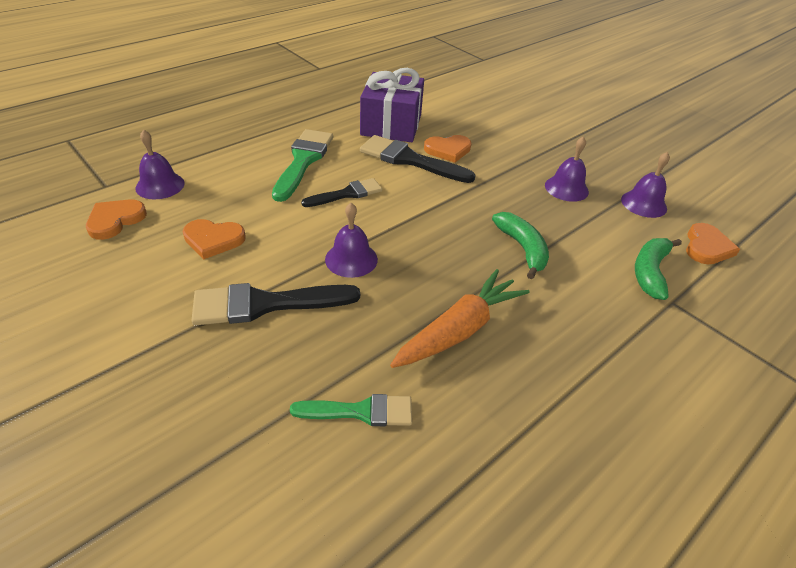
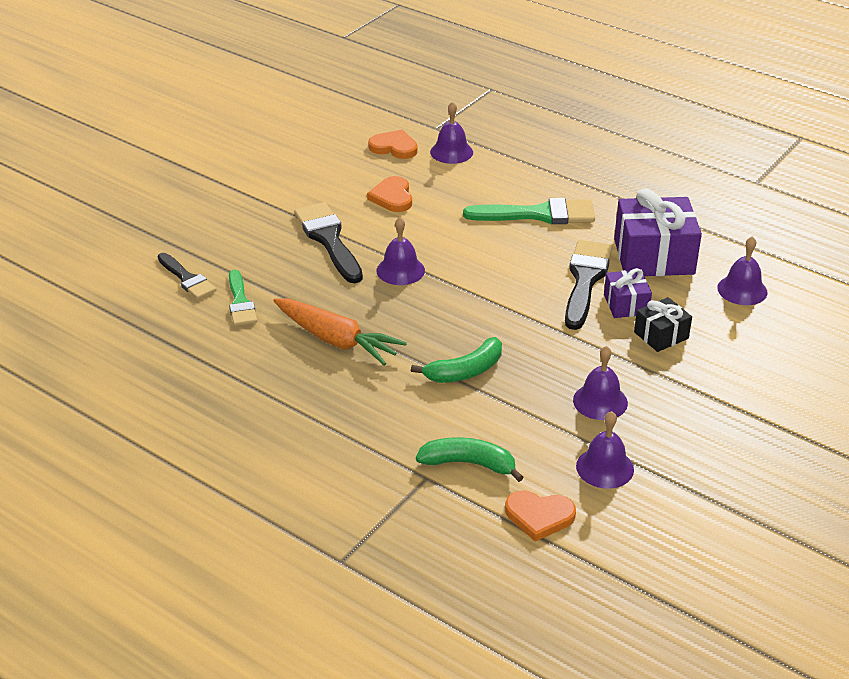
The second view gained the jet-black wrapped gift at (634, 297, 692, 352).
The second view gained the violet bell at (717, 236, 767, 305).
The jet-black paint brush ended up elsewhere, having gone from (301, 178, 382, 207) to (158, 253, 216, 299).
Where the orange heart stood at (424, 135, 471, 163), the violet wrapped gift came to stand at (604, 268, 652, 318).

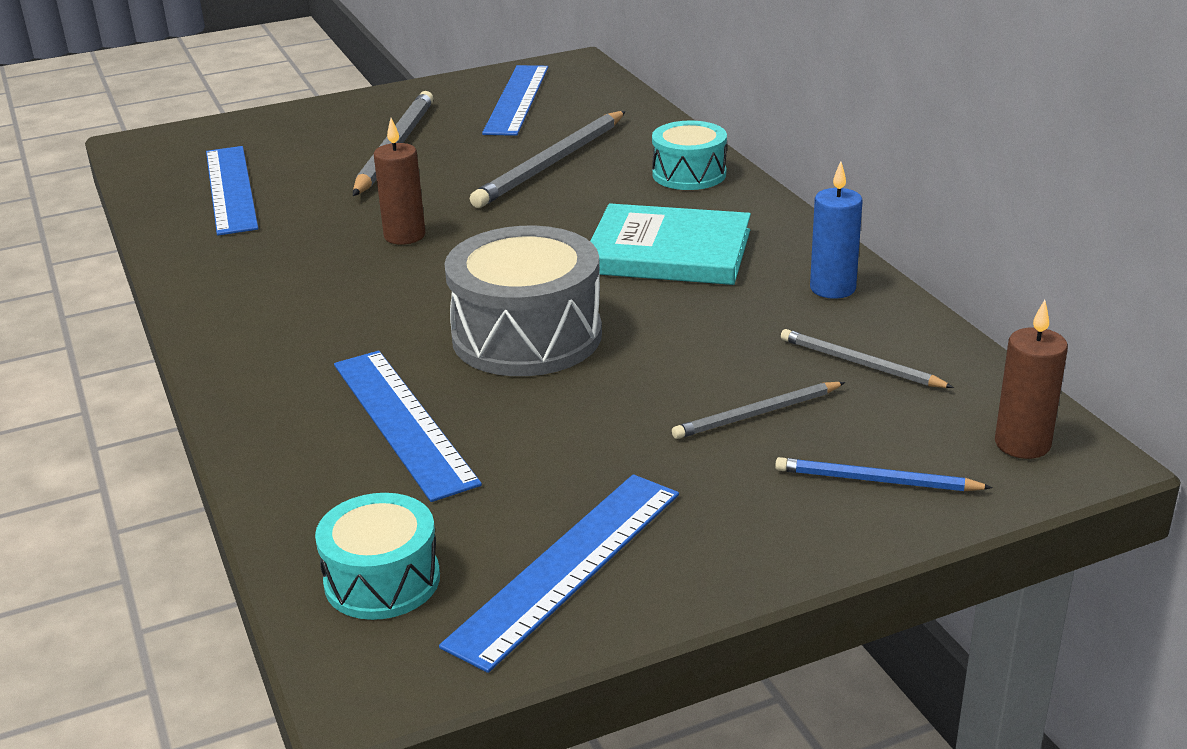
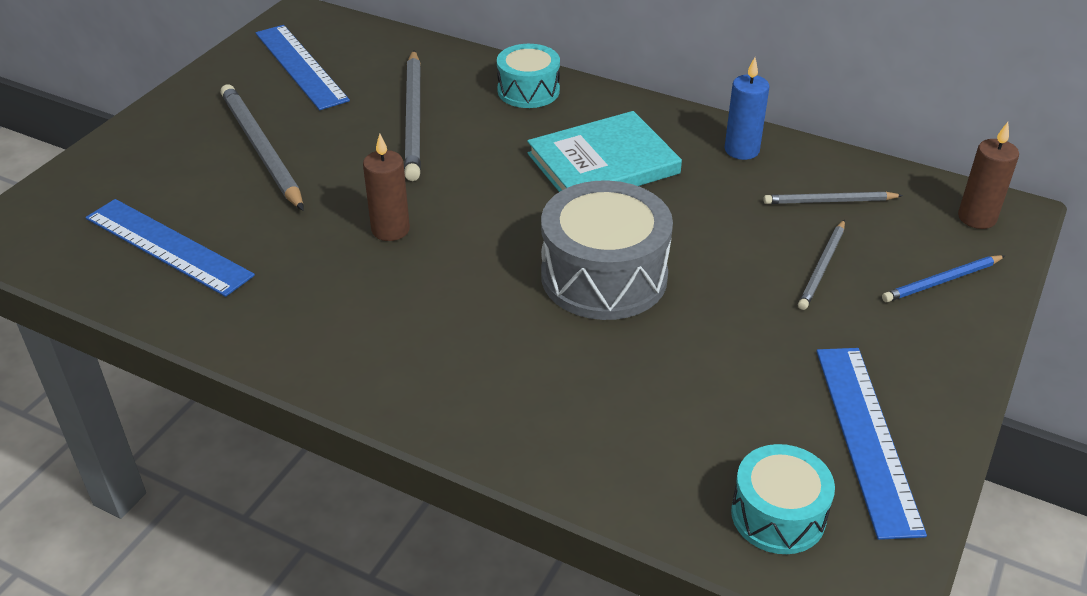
The second view lost the blue straightedge at (334, 351, 482, 502).

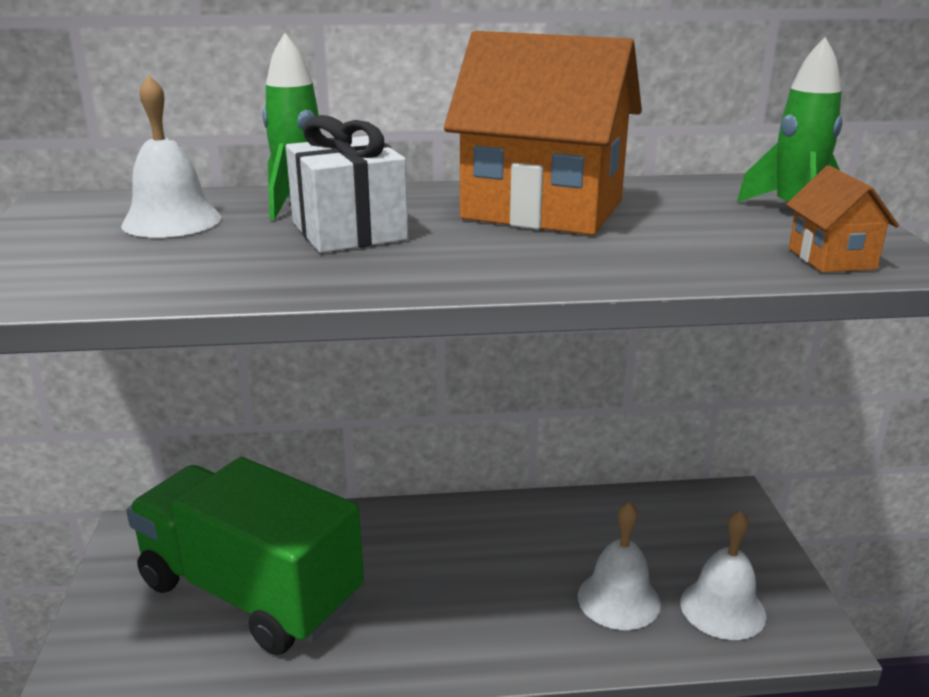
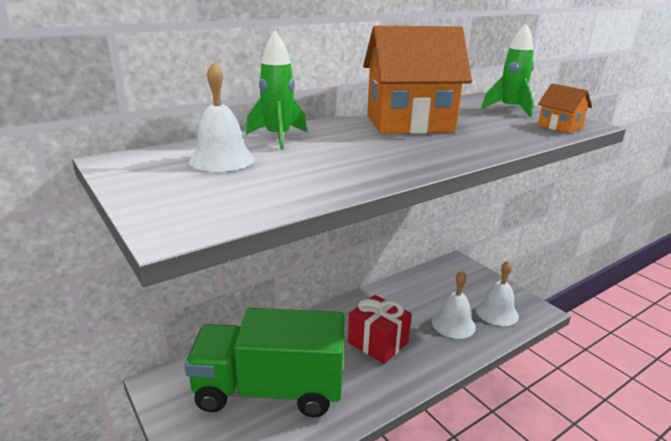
The second view lost the pure white wrapped gift at (286, 115, 408, 253).
The second view gained the crimson wrapped gift at (348, 295, 412, 364).

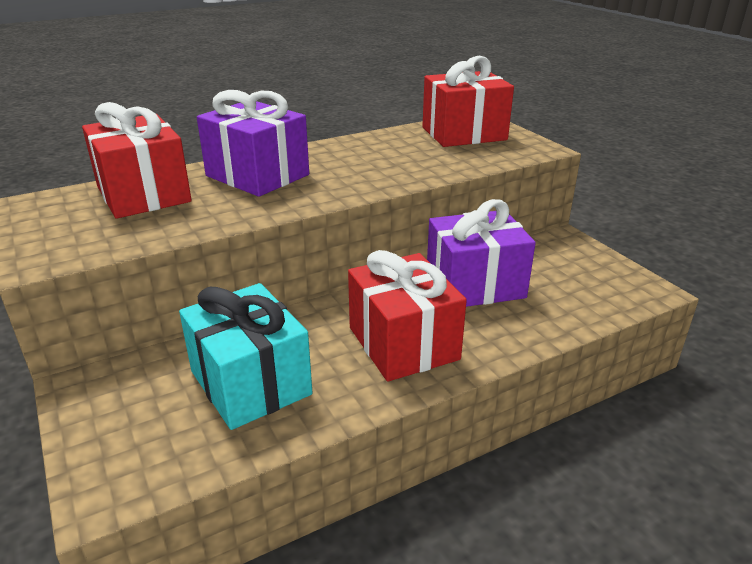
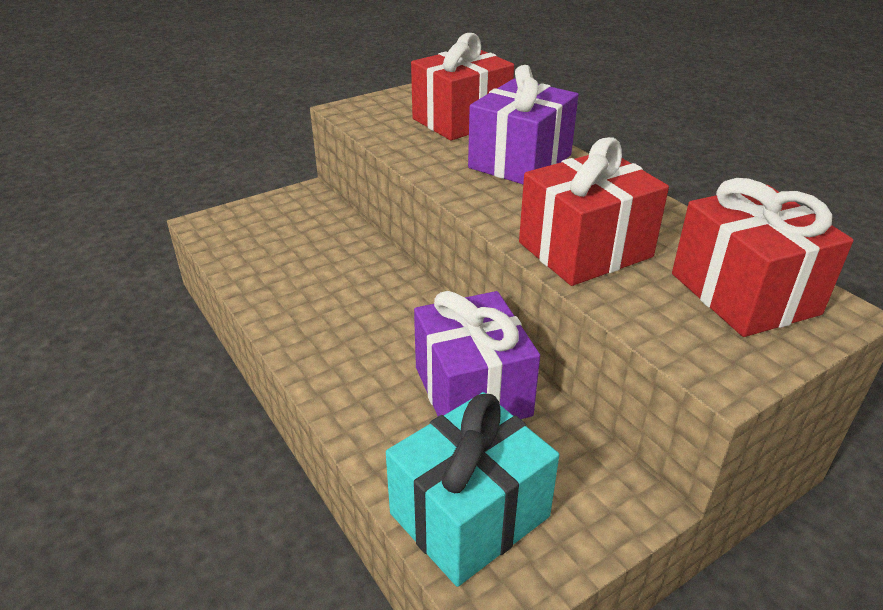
The teal wrapped gift ended up elsewhere, having gone from (179, 283, 313, 430) to (386, 392, 559, 587).
The crimson wrapped gift ended up elsewhere, having gone from (348, 250, 467, 382) to (519, 137, 669, 286).

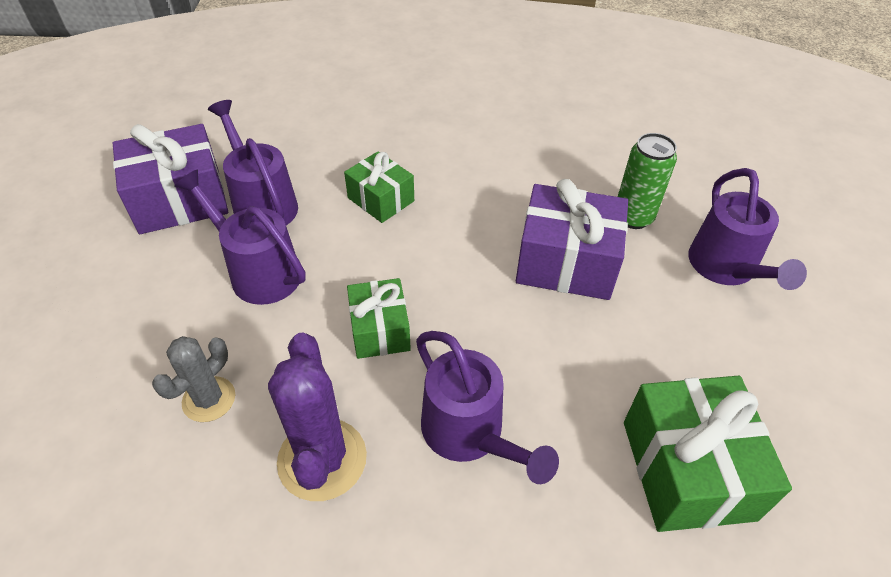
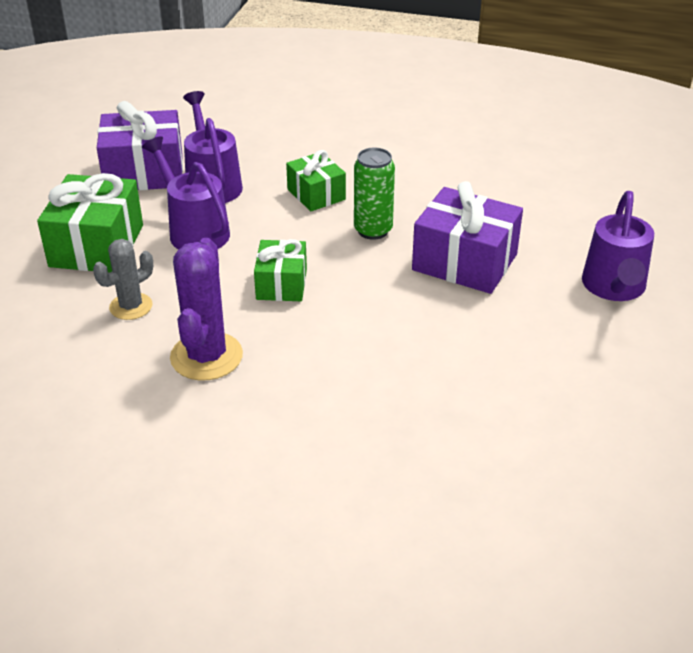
The second view lost the violet watering can at (416, 331, 559, 484).
The emerald tin ended up elsewhere, having gone from (618, 133, 677, 229) to (354, 148, 395, 240).
The emerald wrapped gift ended up elsewhere, having gone from (624, 376, 792, 532) to (37, 173, 143, 273).

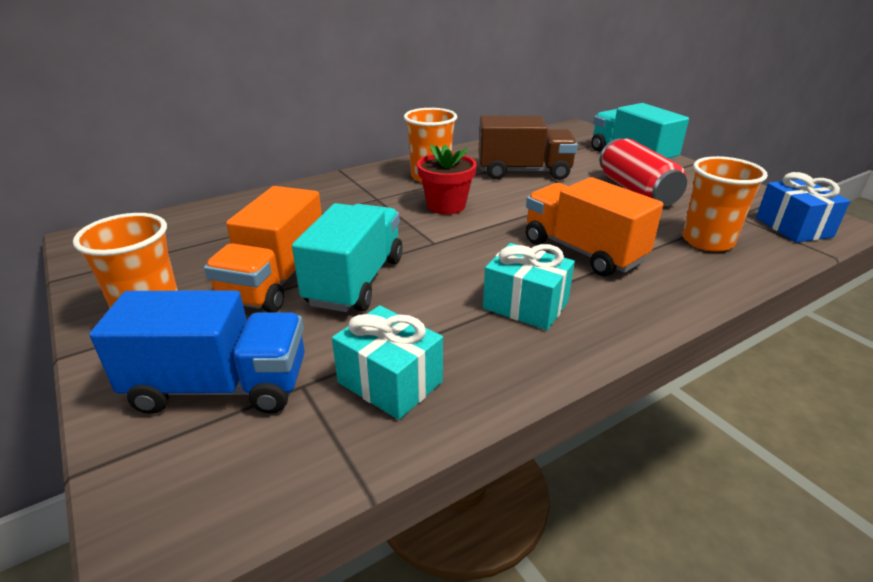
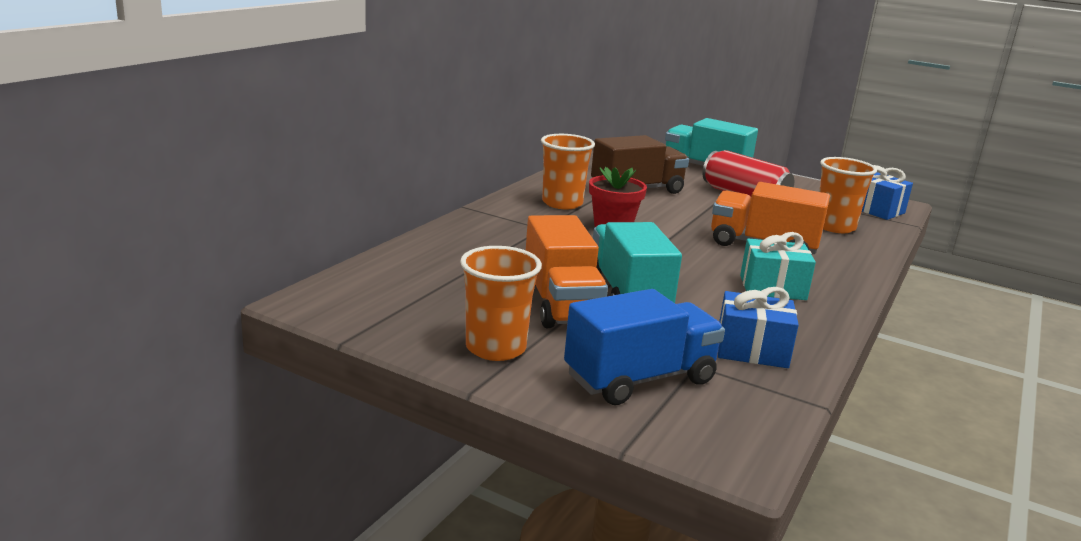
What was the teal wrapped gift at (332, 305, 443, 420) turned into the blue wrapped gift at (718, 287, 799, 368).

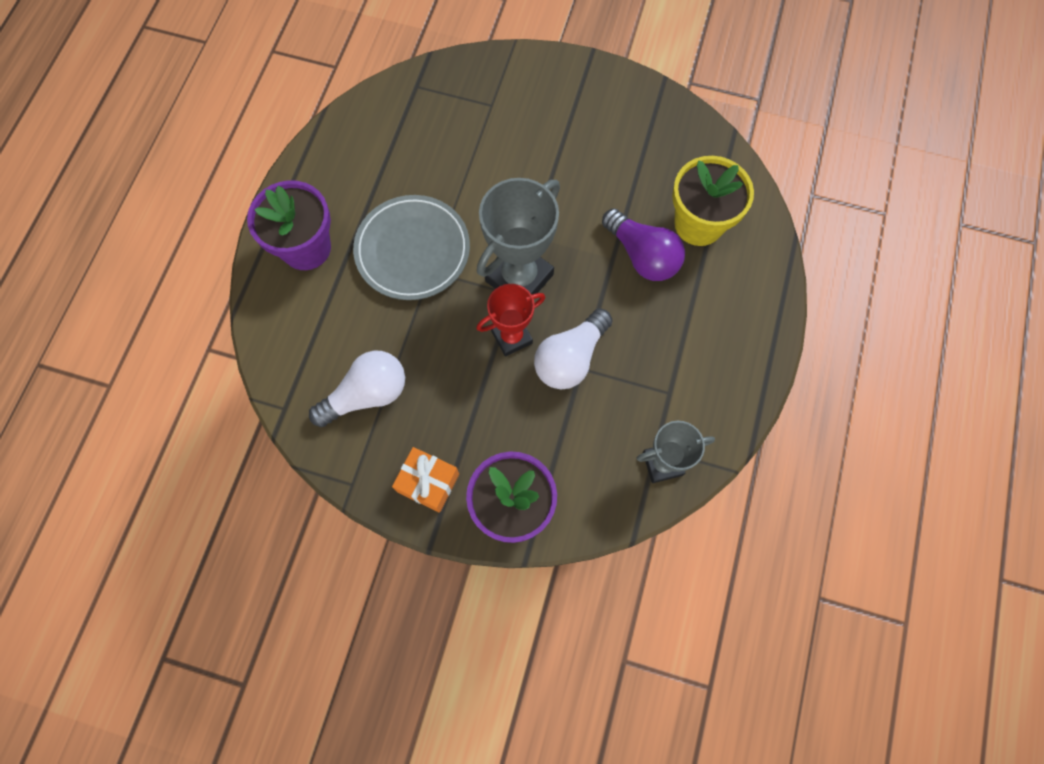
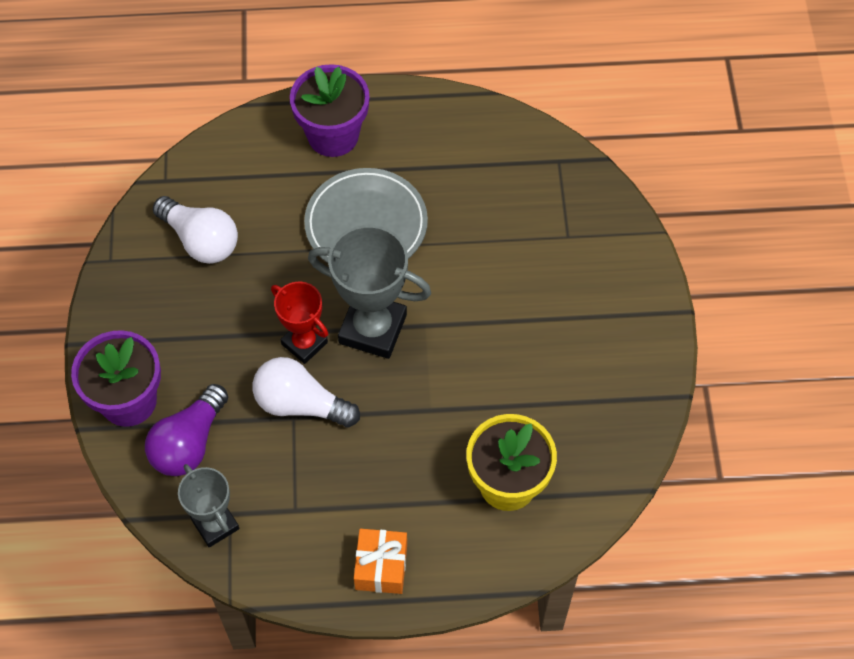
The orange wrapped gift ended up elsewhere, having gone from (392, 447, 459, 513) to (354, 529, 407, 594).
The violet lightbulb ended up elsewhere, having gone from (602, 208, 685, 281) to (145, 384, 228, 476).

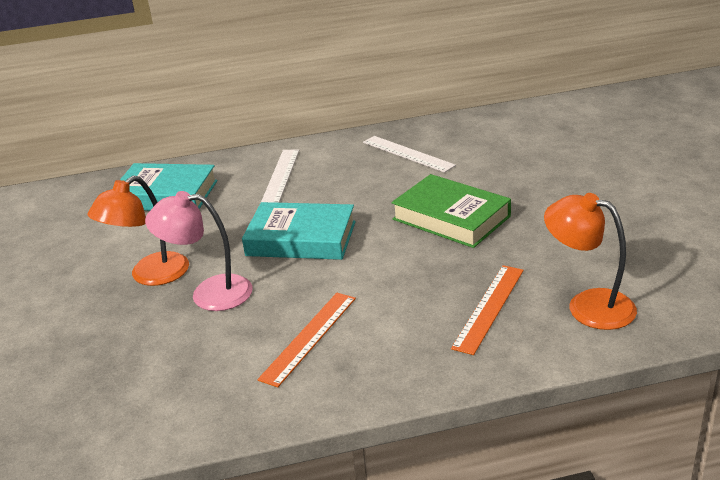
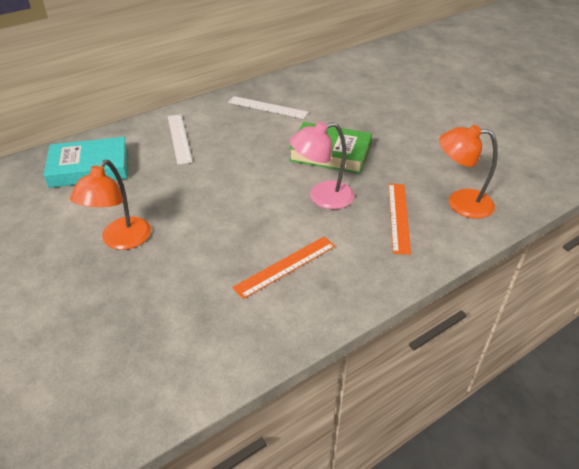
The second view lost the teal hardcover at (242, 202, 356, 260).
The rose-pink lamp ended up elsewhere, having gone from (145, 191, 253, 311) to (290, 121, 354, 209).
The orange straightedge at (257, 293, 356, 388) ended up facing another way, 45 degrees clockwise from before.

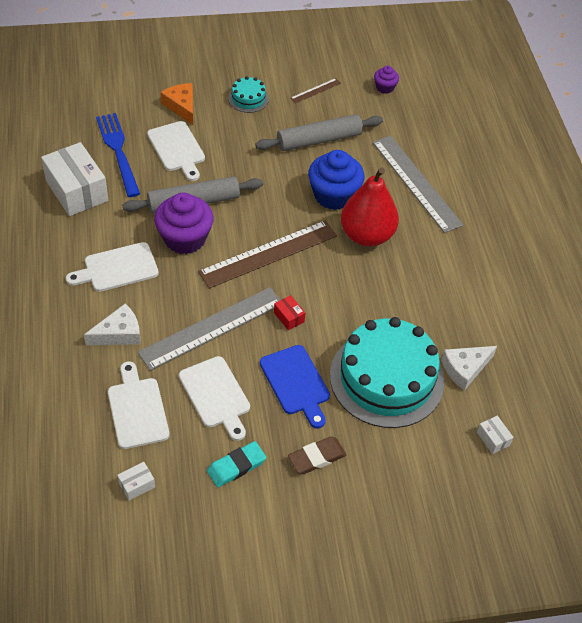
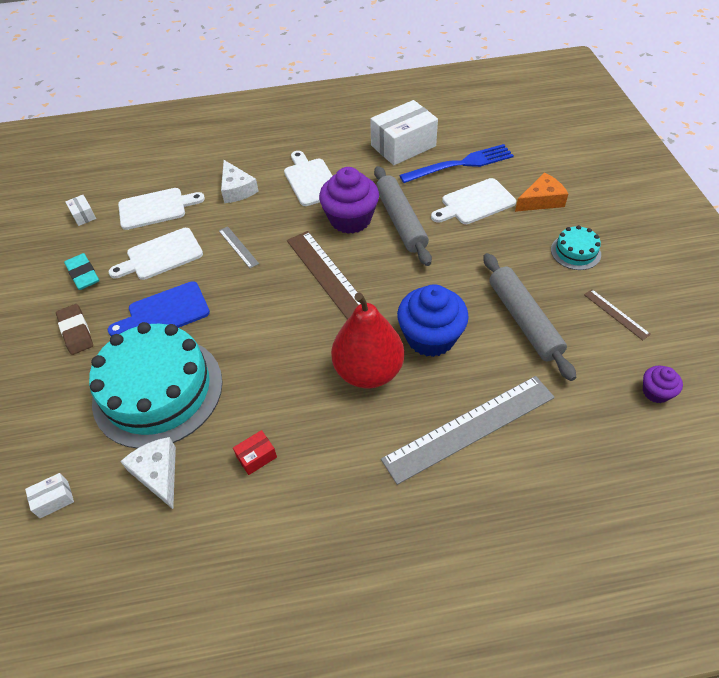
The crimson parcel ended up elsewhere, having gone from (274, 295, 305, 330) to (233, 430, 277, 475).
The size of the ash-grey straightedge at (138, 287, 280, 371) changed by a factor of 0.44.

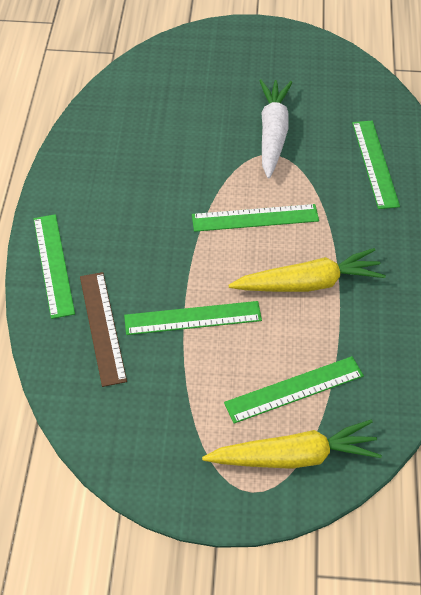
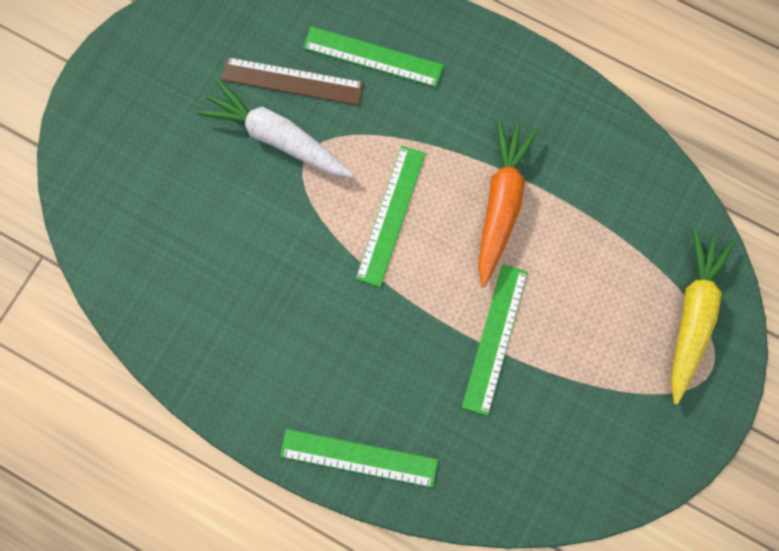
The second view lost the emerald straightedge at (224, 356, 364, 424).
The russet straightedge ended up elsewhere, having gone from (80, 272, 127, 387) to (221, 57, 364, 105).
What was the bright yellow root vegetable at (228, 248, 386, 292) turned into the orange root vegetable at (478, 120, 539, 287).

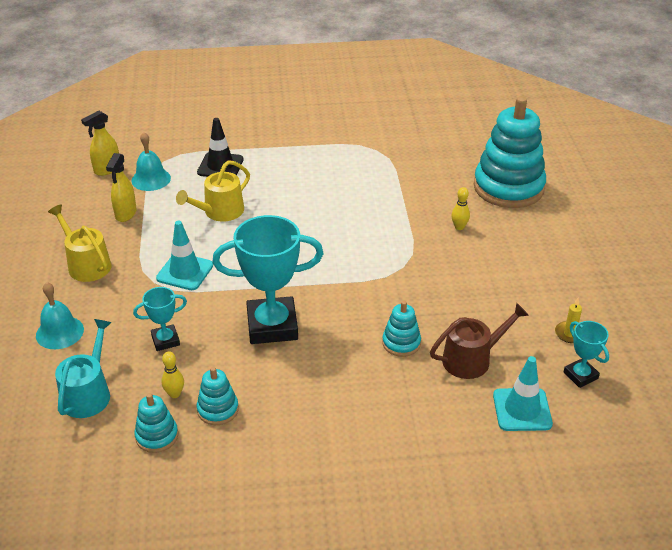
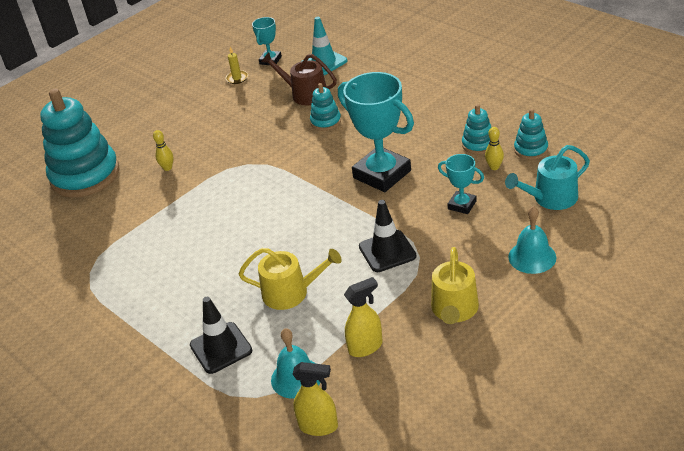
What was the teal traffic cone at (156, 221, 213, 290) turned into the jet-black traffic cone at (359, 200, 416, 272).

